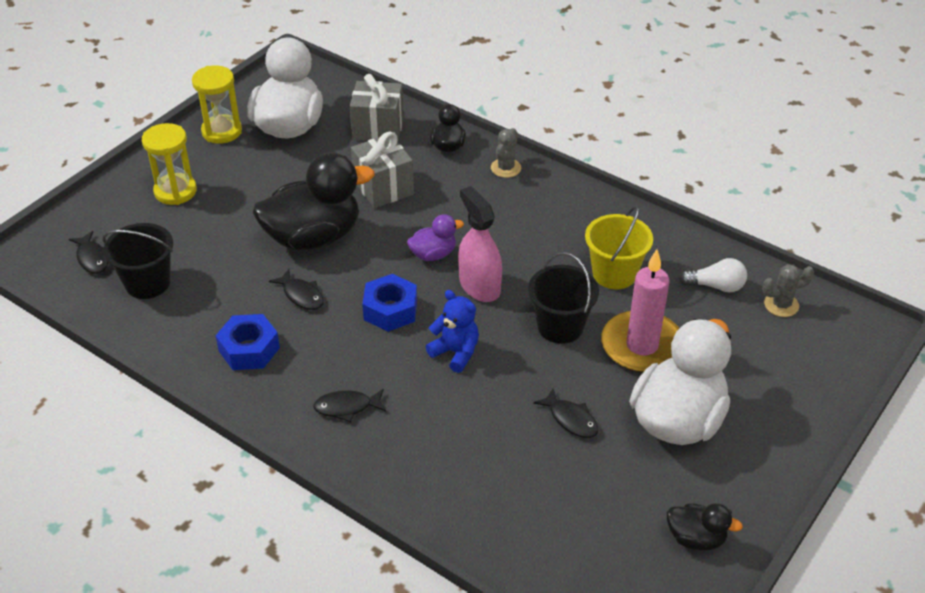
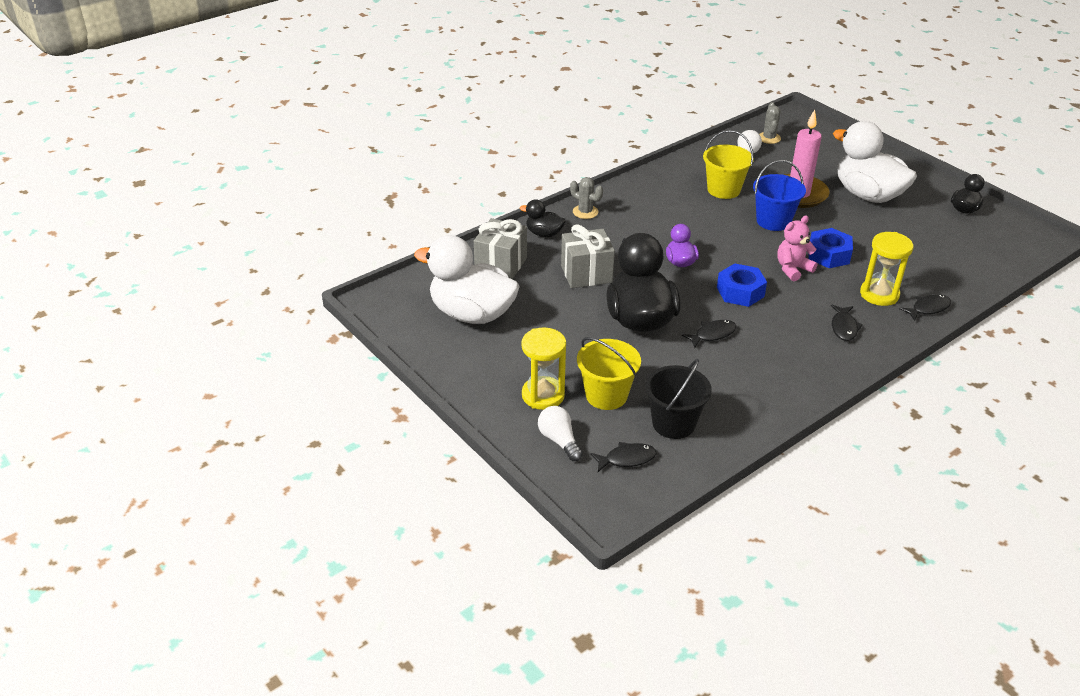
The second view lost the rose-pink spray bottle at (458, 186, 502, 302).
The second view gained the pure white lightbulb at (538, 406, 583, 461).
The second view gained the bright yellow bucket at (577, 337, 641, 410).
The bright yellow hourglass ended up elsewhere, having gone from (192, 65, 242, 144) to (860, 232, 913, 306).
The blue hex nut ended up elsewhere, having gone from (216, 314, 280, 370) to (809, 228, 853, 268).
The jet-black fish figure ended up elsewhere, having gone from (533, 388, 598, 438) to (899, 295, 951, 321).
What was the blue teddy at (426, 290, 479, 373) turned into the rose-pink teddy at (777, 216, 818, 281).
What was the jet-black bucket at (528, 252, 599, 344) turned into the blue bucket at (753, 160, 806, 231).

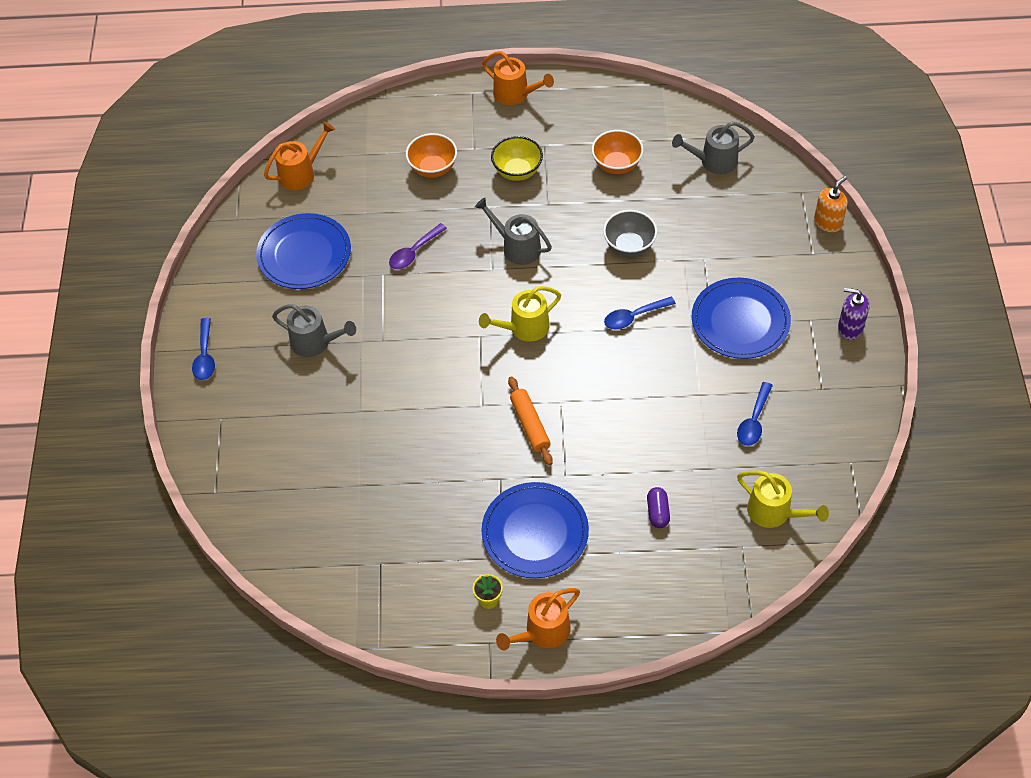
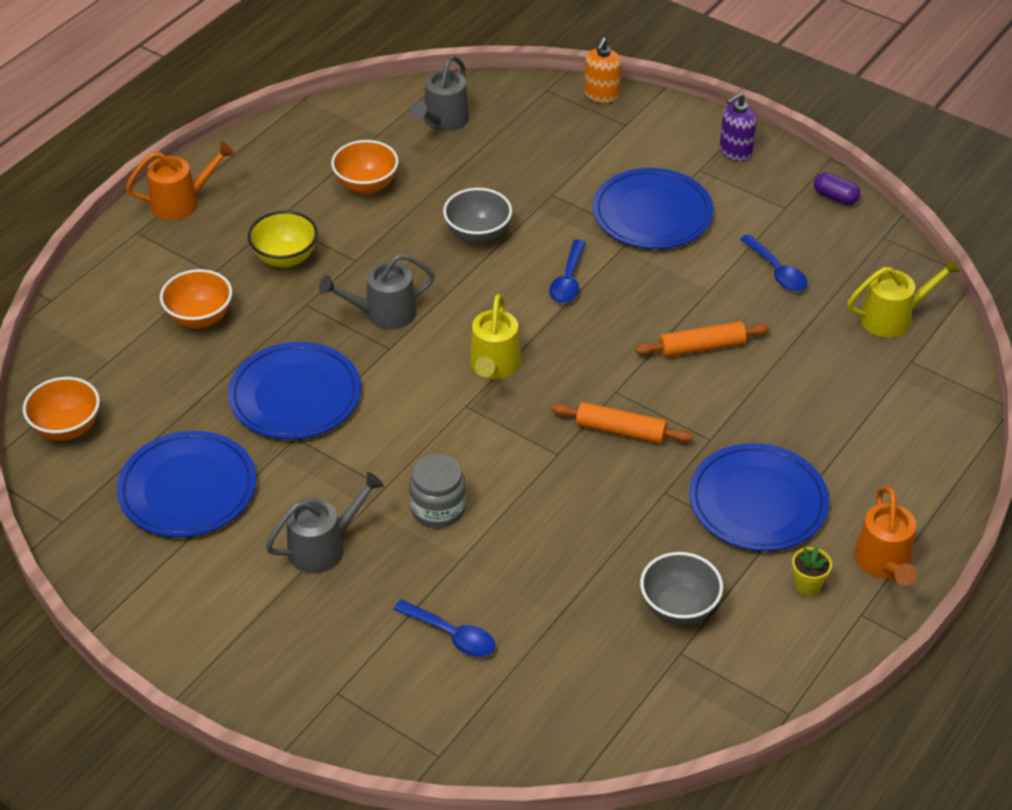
The second view gained the ash-grey preserve jar at (409, 454, 466, 528).
The second view gained the orange rolling pin at (635, 321, 770, 357).
The second view gained the ash-grey bowl at (640, 552, 723, 625).
The blue teaspoon ended up elsewhere, having gone from (192, 318, 215, 380) to (393, 599, 495, 657).
The violet pill shape ended up elsewhere, having gone from (647, 487, 670, 528) to (814, 172, 860, 205).
Where the orange watering can stood at (264, 121, 335, 190), the orange bowl came to stand at (23, 377, 100, 441).
Where the violet teaspoon stood at (389, 223, 447, 269), the blue flat dish came to stand at (228, 342, 361, 439).
The orange pump bottle at (814, 176, 848, 233) ended up facing another way, 150 degrees counterclockwise from before.

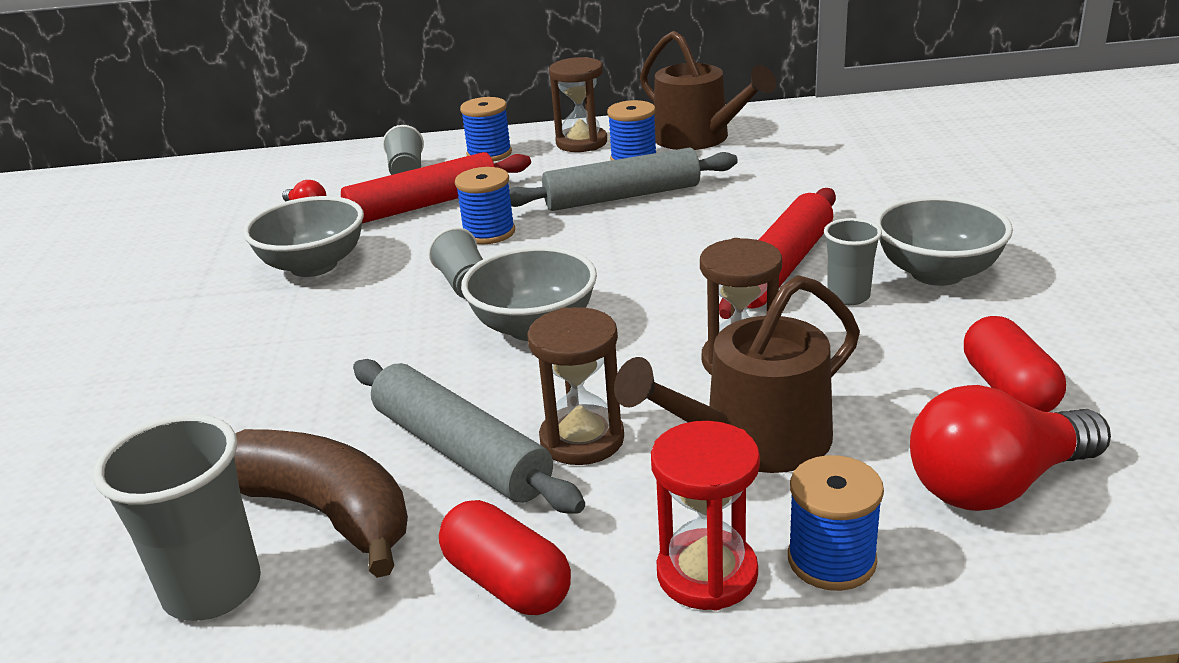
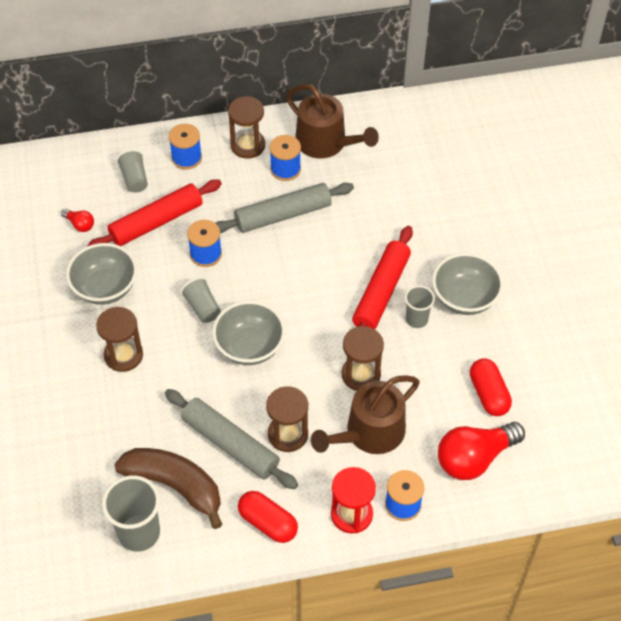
The second view gained the russet hourglass at (96, 307, 143, 372).

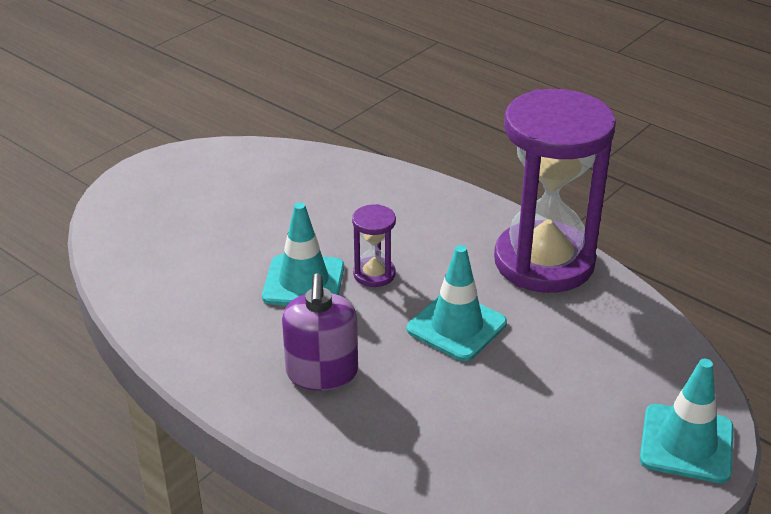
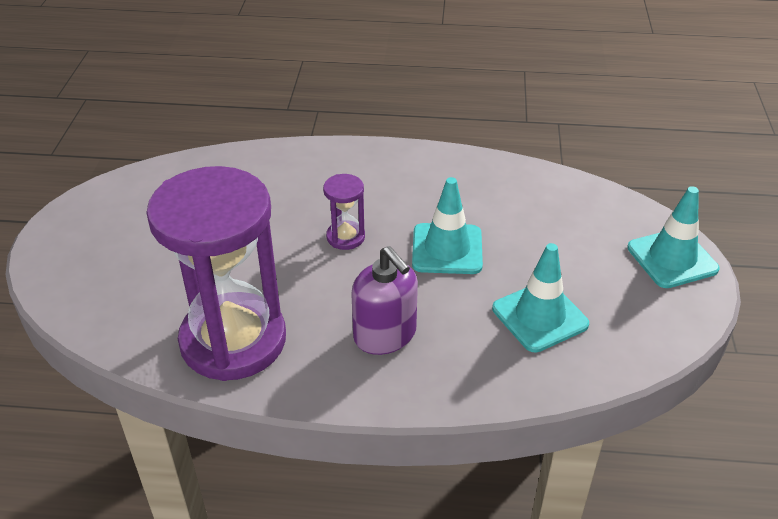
The teal traffic cone ended up elsewhere, having gone from (262, 202, 344, 306) to (492, 243, 589, 353).
The violet hourglass ended up elsewhere, having gone from (494, 89, 616, 293) to (146, 166, 286, 381).

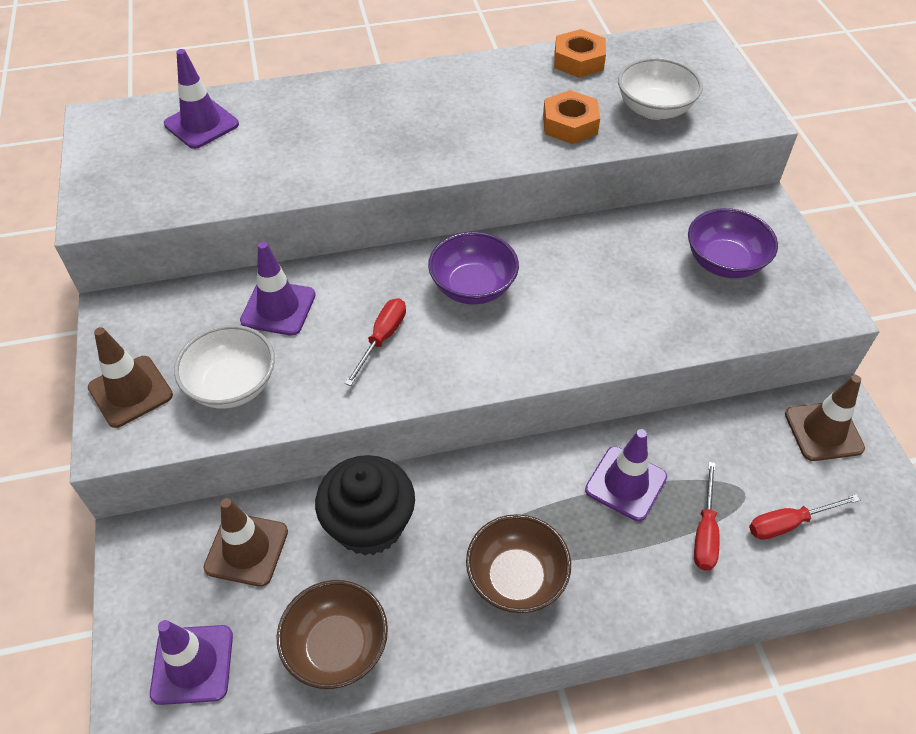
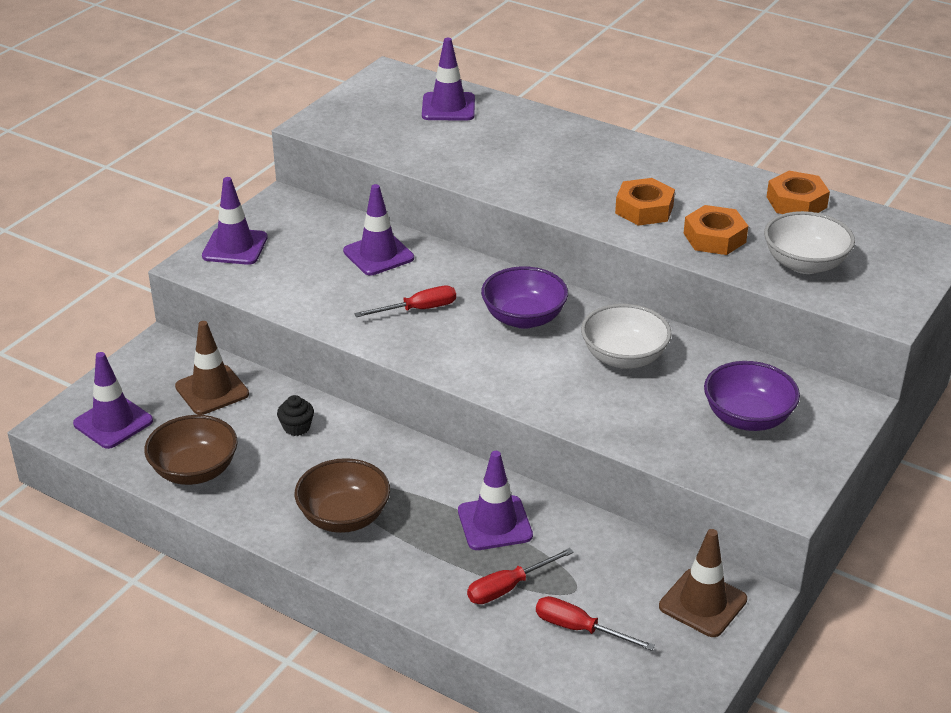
The second view gained the orange hex nut at (615, 178, 675, 226).
The pure white bowl ended up elsewhere, having gone from (174, 325, 275, 409) to (581, 304, 672, 369).
What was the russet traffic cone at (88, 327, 173, 428) turned into the violet traffic cone at (202, 177, 268, 265).
The size of the jet-black muffin at (315, 455, 415, 556) changed by a factor of 0.43.

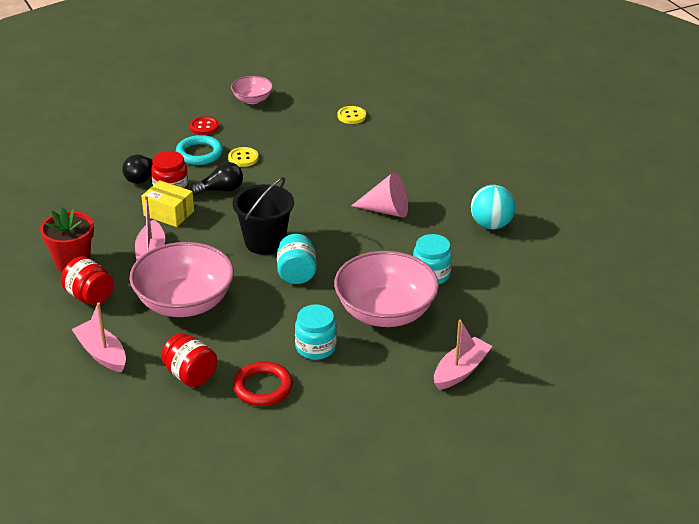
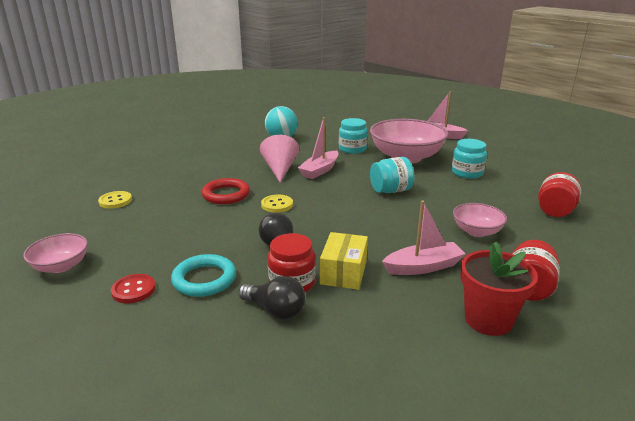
The second view lost the jet-black bucket at (232, 177, 294, 255).
The rose-pink boat ended up elsewhere, having gone from (72, 303, 126, 372) to (298, 117, 339, 179).
The bright yellow shirt button ended up elsewhere, having gone from (228, 147, 259, 167) to (261, 195, 293, 213).
The crimson ring ended up elsewhere, having gone from (233, 361, 293, 406) to (202, 178, 250, 204).
The size of the rose-pink bowl at (129, 242, 234, 317) changed by a factor of 0.51.

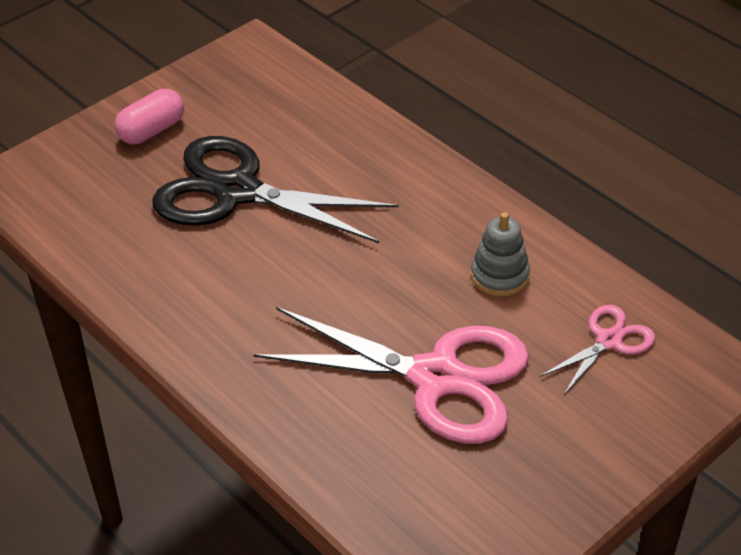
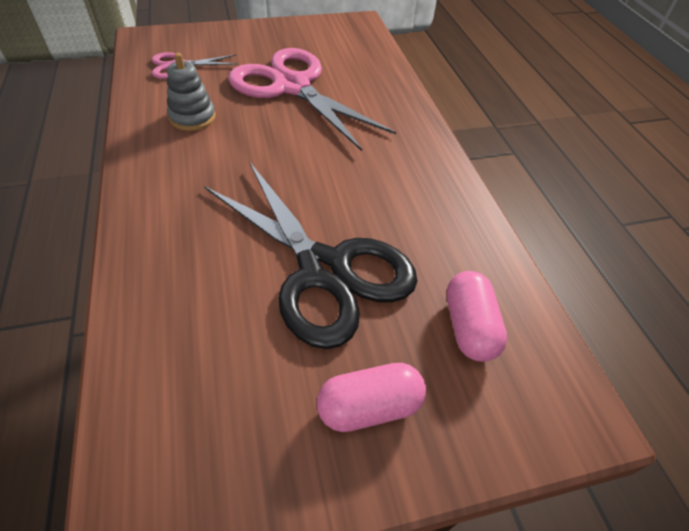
The second view gained the rose-pink pill shape at (446, 271, 507, 362).

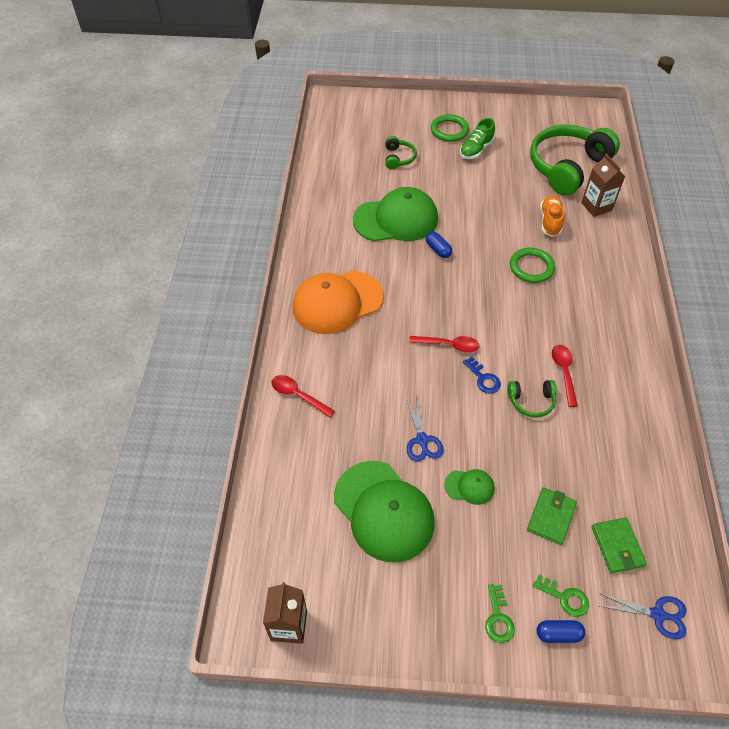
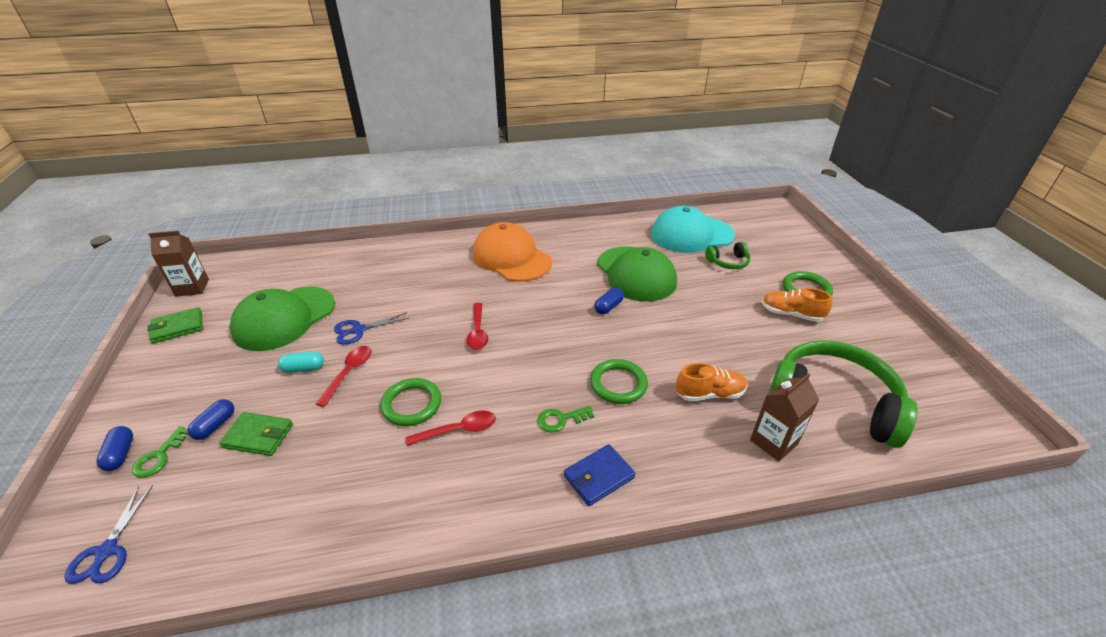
The second view lost the blue door key at (463, 357, 501, 394).
The second view gained the blue pill shape at (188, 399, 234, 440).
The second view gained the blue billfold at (564, 444, 635, 506).
The second view gained the teal peaked cap at (651, 206, 735, 253).
The crimson teaspoon ended up elsewhere, having gone from (271, 375, 335, 418) to (316, 346, 371, 407).
The emerald door key ended up elsewhere, having gone from (485, 584, 515, 643) to (537, 406, 595, 432).
The emerald billfold ended up elsewhere, having gone from (592, 517, 647, 574) to (147, 307, 203, 343).
Where the emerald peaked cap stood at (444, 469, 495, 505), the teal pill shape came to stand at (278, 351, 324, 373).
Where the emerald headset stood at (507, 380, 557, 418), the emerald ring came to stand at (380, 378, 441, 426).
What was the emerald shoe at (460, 118, 495, 159) turned into the orange shoe at (762, 288, 833, 322).

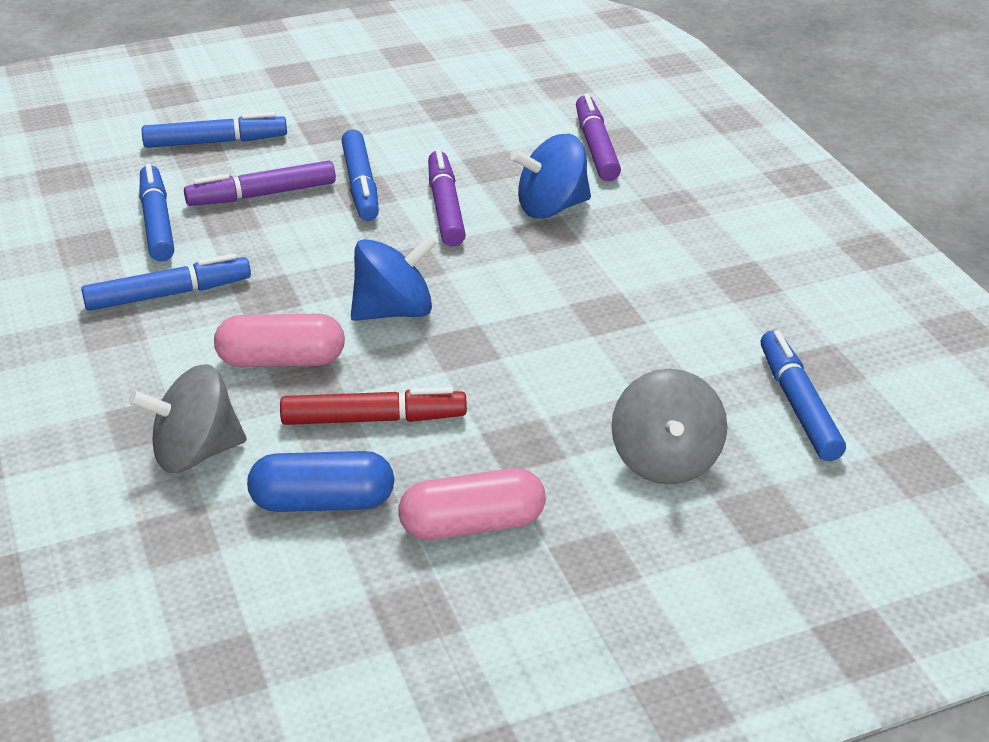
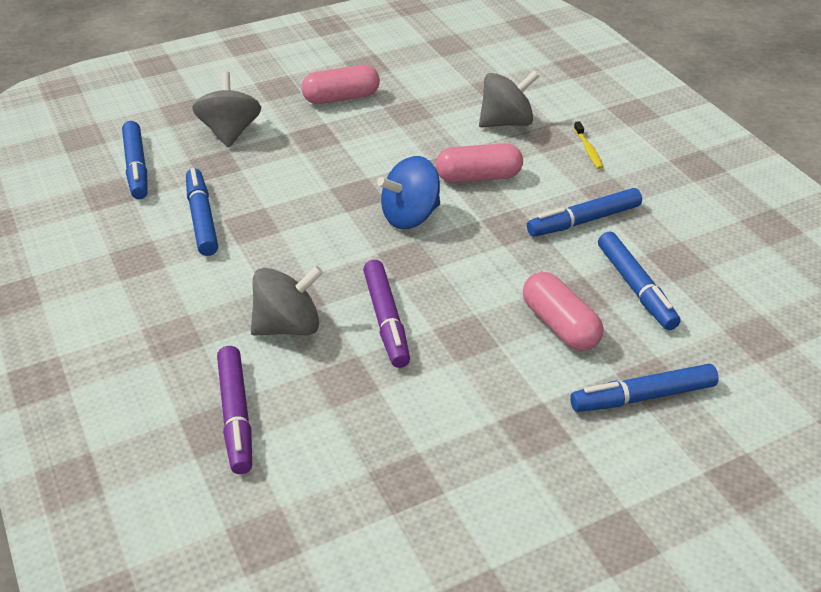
The second view lost the blue pill shape at (247, 451, 394, 512).
The second view lost the crimson marker pen at (280, 387, 467, 425).
The second view gained the bright yellow dental brush at (574, 121, 603, 169).
The blue marker pen ended up elsewhere, having gone from (341, 130, 379, 221) to (186, 168, 218, 256).
Where the violet marker pen stood at (184, 161, 336, 206), the rose-pink pill shape came to stand at (523, 272, 603, 351).
What was the blue toy top at (511, 134, 591, 218) turned into the ash-grey toy top at (251, 266, 323, 336).

